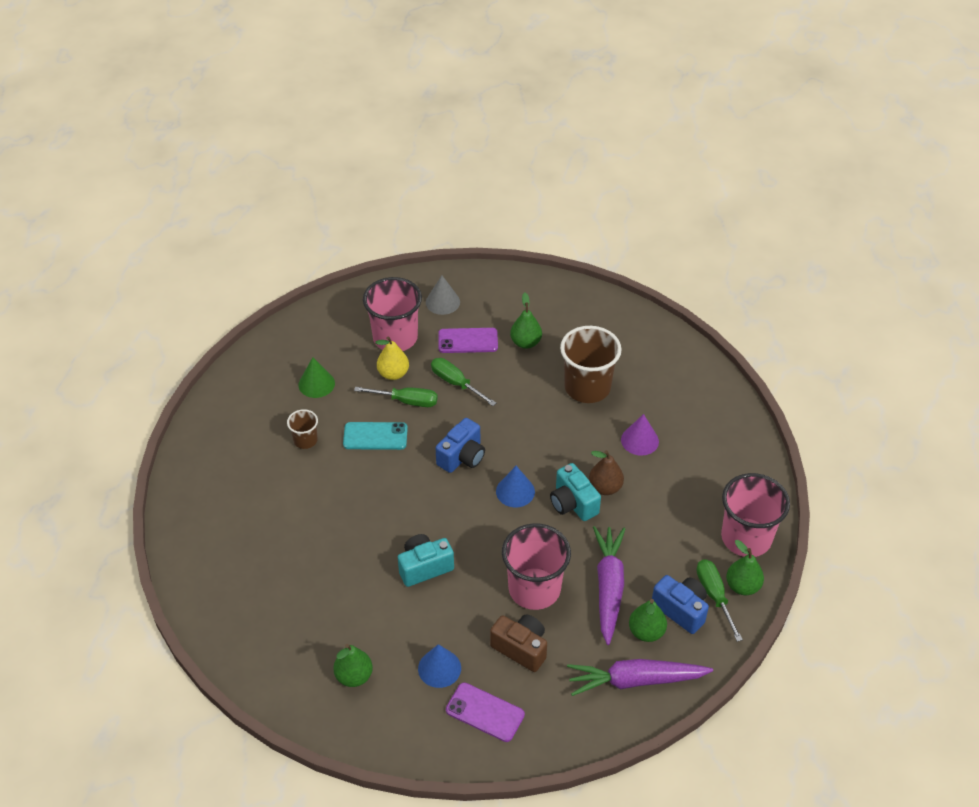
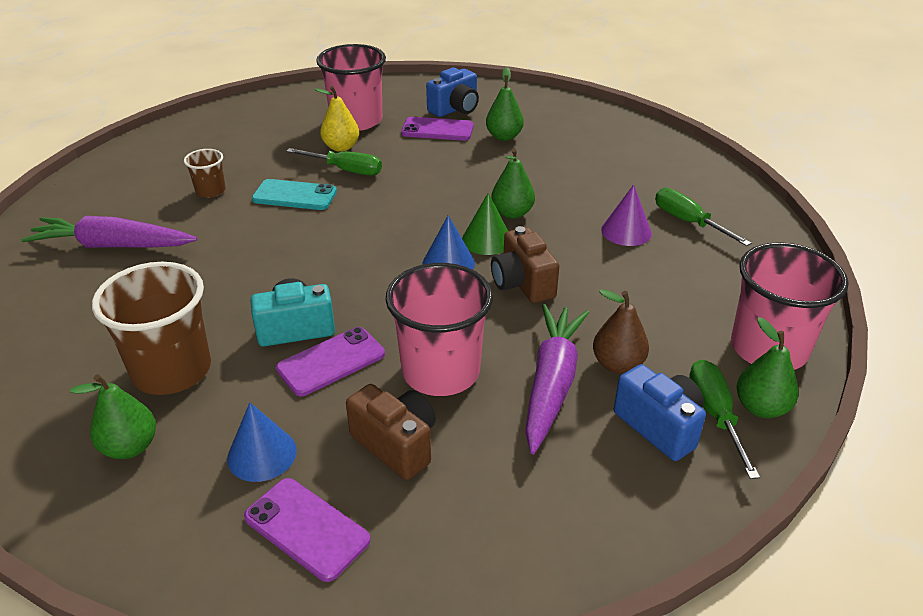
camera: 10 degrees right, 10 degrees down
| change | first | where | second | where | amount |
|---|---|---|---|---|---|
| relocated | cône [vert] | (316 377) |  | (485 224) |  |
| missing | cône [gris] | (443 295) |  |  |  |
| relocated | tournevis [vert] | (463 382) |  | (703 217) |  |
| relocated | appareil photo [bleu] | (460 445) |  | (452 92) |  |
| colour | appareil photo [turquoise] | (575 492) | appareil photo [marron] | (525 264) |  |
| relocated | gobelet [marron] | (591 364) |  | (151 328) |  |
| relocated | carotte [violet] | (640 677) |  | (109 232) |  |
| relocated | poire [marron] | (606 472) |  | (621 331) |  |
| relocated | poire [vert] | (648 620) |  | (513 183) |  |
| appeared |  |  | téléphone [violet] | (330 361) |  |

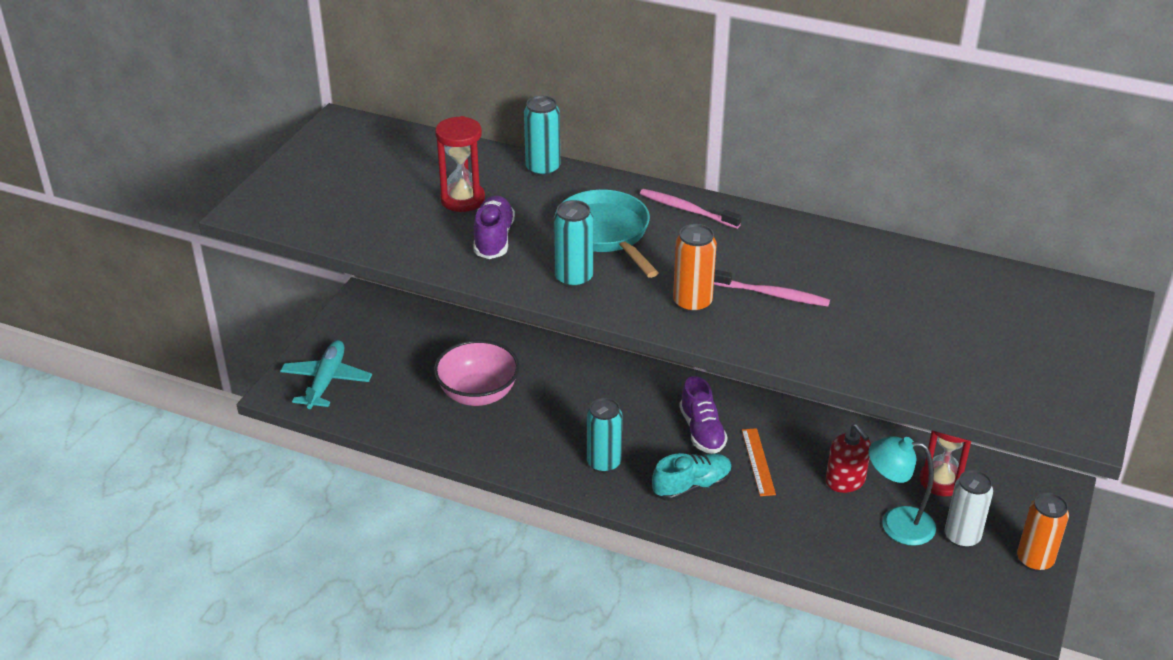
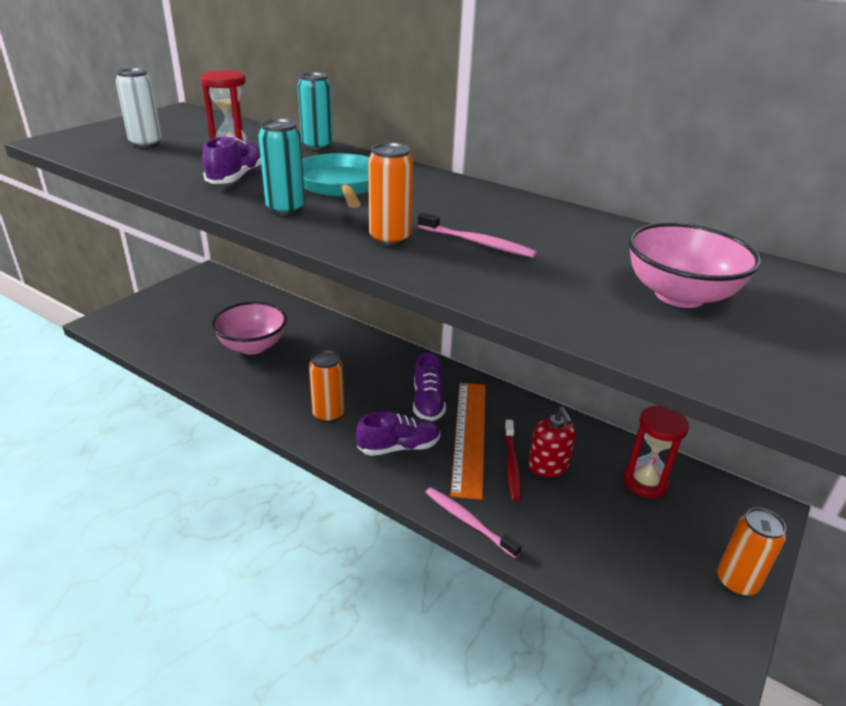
camera: 10 degrees right, 5 degrees down
| change | first | where | second | where | amount |
|---|---|---|---|---|---|
| missing | avion [turquoise] | (326 374) |  |  |  |
| colour | canette [turquoise] | (604 435) | canette [orange] | (327 386) |  |
| relocated | brosse à dents [rose] | (691 209) |  | (473 522) |  |
| colour | chaussure [turquoise] | (692 477) | chaussure [violet] | (398 433) |  |
| size | règle [orange] | (759 462) |  | (468 441) | x1.89 |
| missing | lampe [turquoise] | (902 491) |  |  |  |
| relocated | canette [blanc] | (969 509) |  | (139 108) |  |
| appeared |  |  | brosse à dents [rouge] | (512 461) |  |
| appeared |  |  | bol [rose] | (694 265) |  |

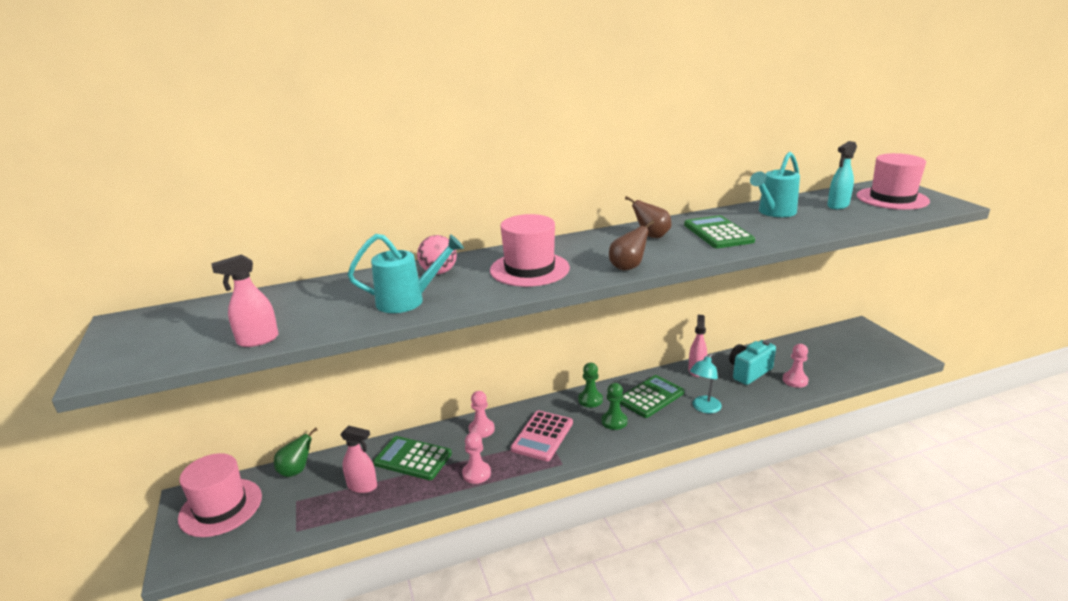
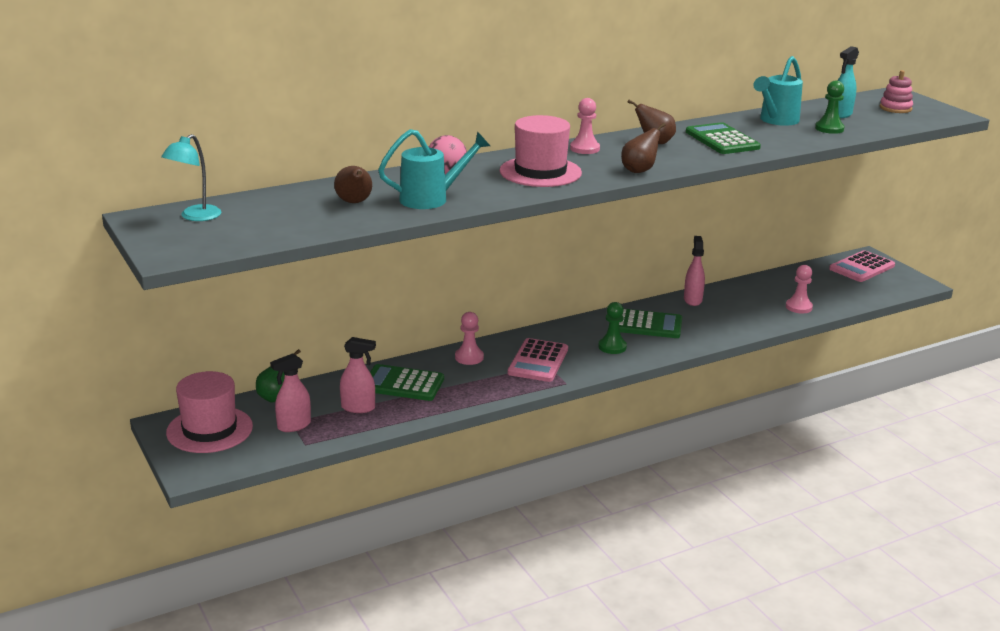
camera: 10 degrees left, 0 degrees up
| change | first | where | second | where | amount |
|---|---|---|---|---|---|
| relocated | vaporisateur [rose] | (244 300) |  | (290 392) |  |
| relocated | pion [rose] | (476 458) |  | (585 126) |  |
| relocated | pion [vert] | (590 385) |  | (830 107) |  |
| spun | calculatrice [vert] | (652 396) |  | (650 323) | 60 degrees clockwise |
| relocated | lampe [turquoise] | (706 383) |  | (191 177) |  |
| missing | appareil photo [turquoise] | (752 362) |  |  |  |
| exchanged | chapeau [rose] | (893 181) | jouet à empiler [rose] | (896 91) |  |
| appeared |  |  | poire [marron] | (353 184) |  |
| appeared |  |  | calculatrice [rose] | (862 266) |  |

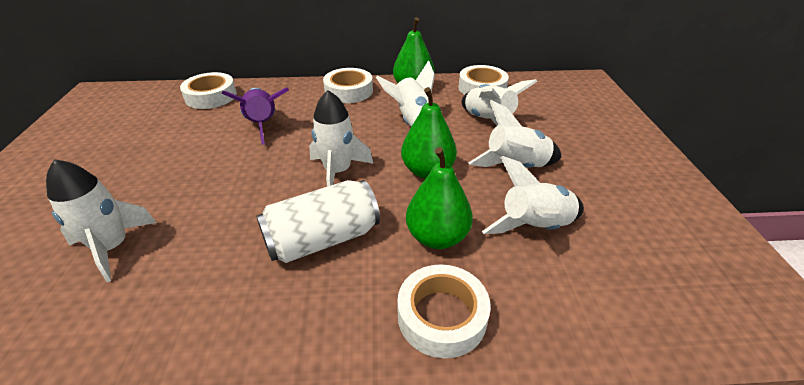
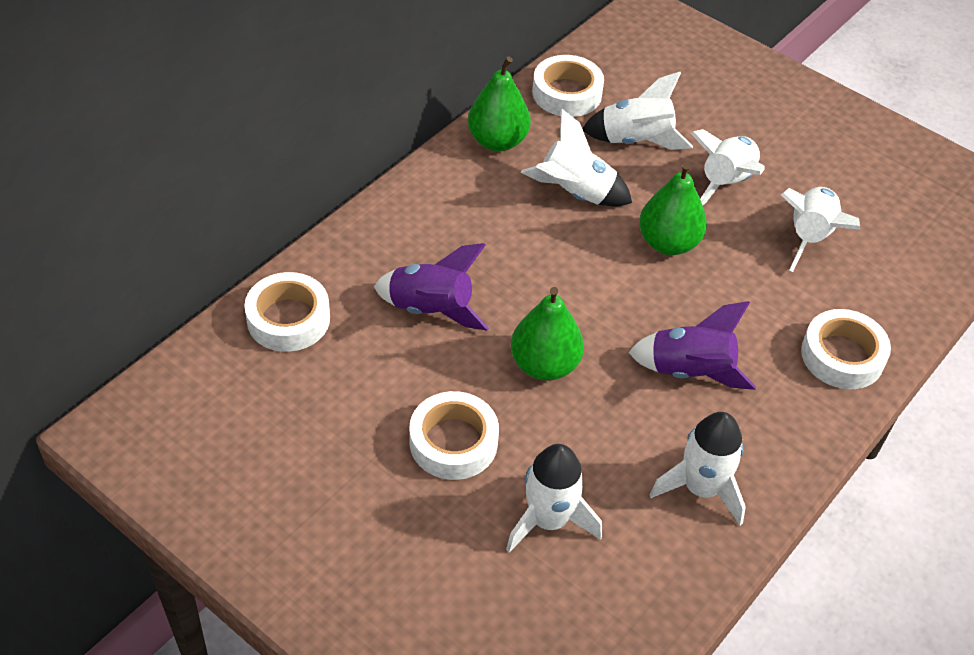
camera: 50 degrees left, 10 degrees up
| change | first | where | second | where | amount |
|---|---|---|---|---|---|
| exchanged | canette [blanc] | (318 221) | fusée [violet] | (692 345) |  |
| relocated | fusée [blanc] | (341 138) |  | (697 468) |  |
| relocated | ruban adhésif [blanc] | (348 85) |  | (454 435) |  |
| relocated | poire [vert] | (439 198) |  | (547 334) |  |

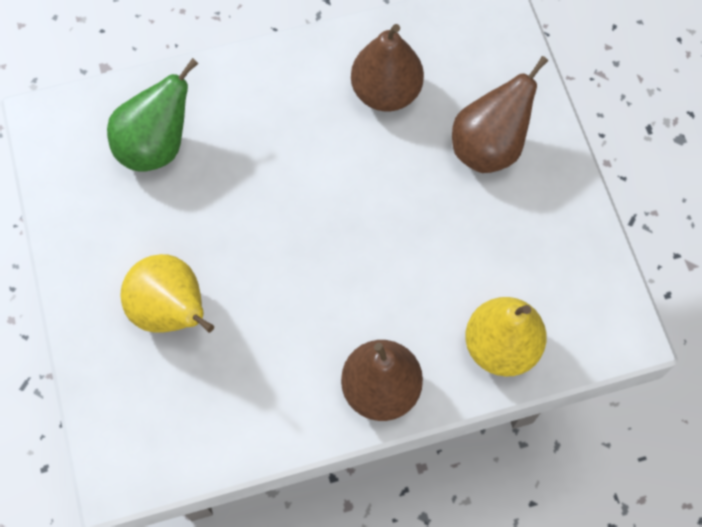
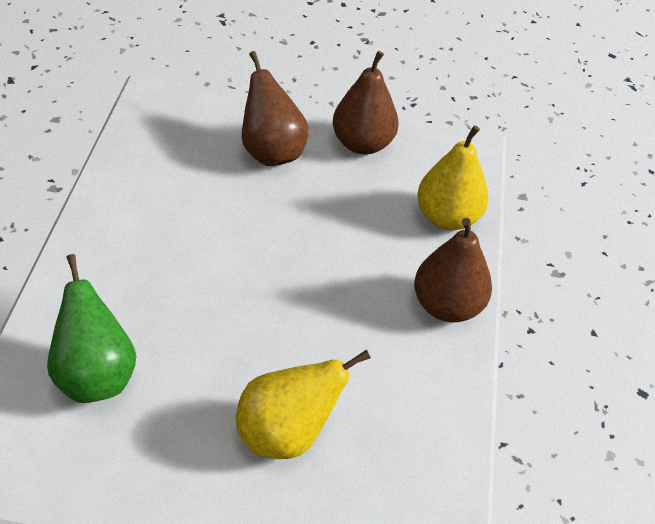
camera: 70 degrees left, 20 degrees down
| change | first | where | second | where | amount |
|---|---|---|---|---|---|
| relocated | poire [marron] | (387 67) |  | (366 102) |  |

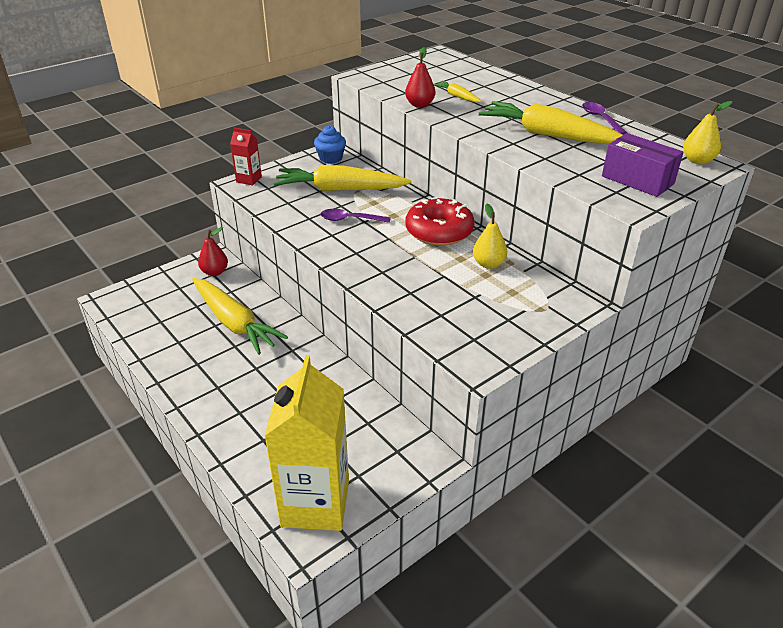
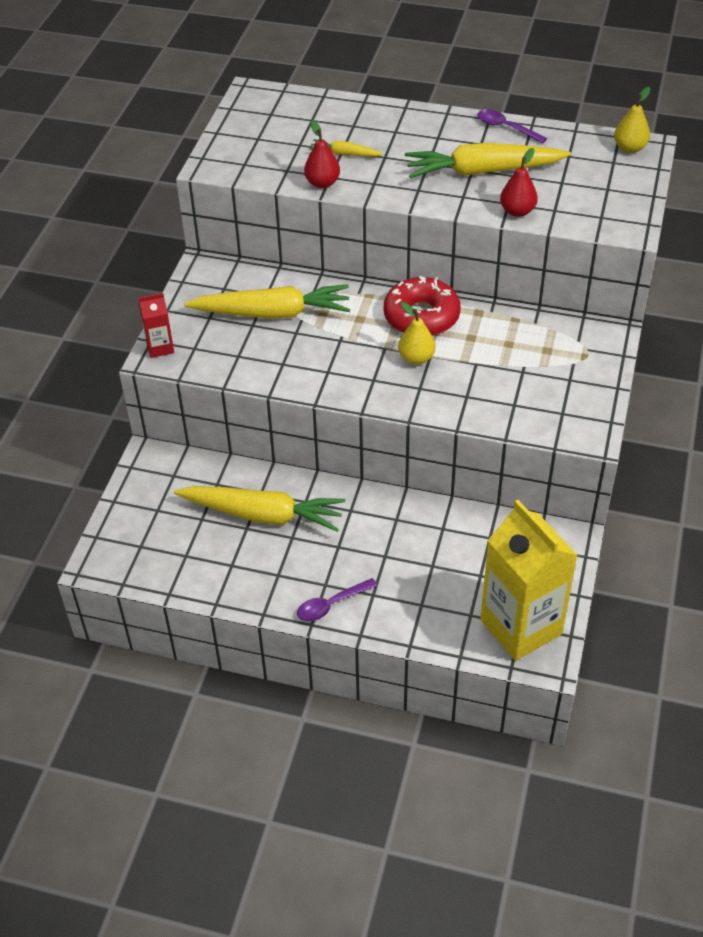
camera: 35 degrees left, 10 degrees up
| change | first | where | second | where | amount |
|---|---|---|---|---|---|
| relocated | poire [rouge] | (213 251) |  | (519 182) |  |
| spun | carotte [jaune] | (342 178) |  | (267 302) | 150 degrees counterclockwise |
| missing | muffin [bleu] | (330 145) |  |  |  |
| relocated | cuillère [violet] | (355 216) |  | (337 600) |  |
| relocated | poire [jaune] | (490 236) |  | (417 333) |  |
| missing | boîte [violet] | (643 165) |  |  |  |

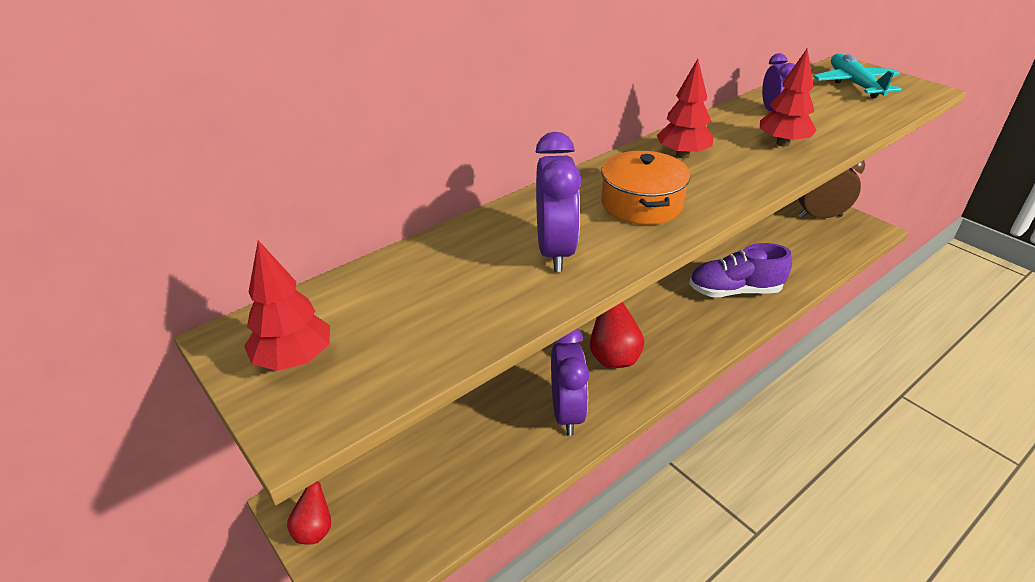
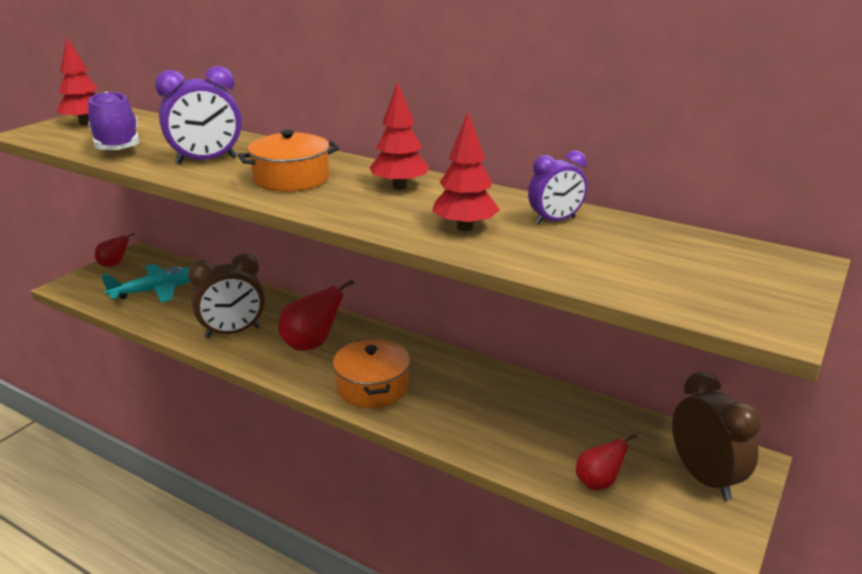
camera: 70 degrees right, 10 degrees down
| change | first | where | second | where | amount |
|---|---|---|---|---|---|
| colour | réveil [violet] | (570 382) | réveil [marron] | (226 295) |  |
| relocated | chaussure [violet] | (740 270) |  | (113 121) |  |
| relocated | avion [turquoise] | (857 76) |  | (145 283) |  |
| appeared |  |  | marmite [orange] | (371 373) |  |
| appeared |  |  | poire [rouge] | (606 461) |  |

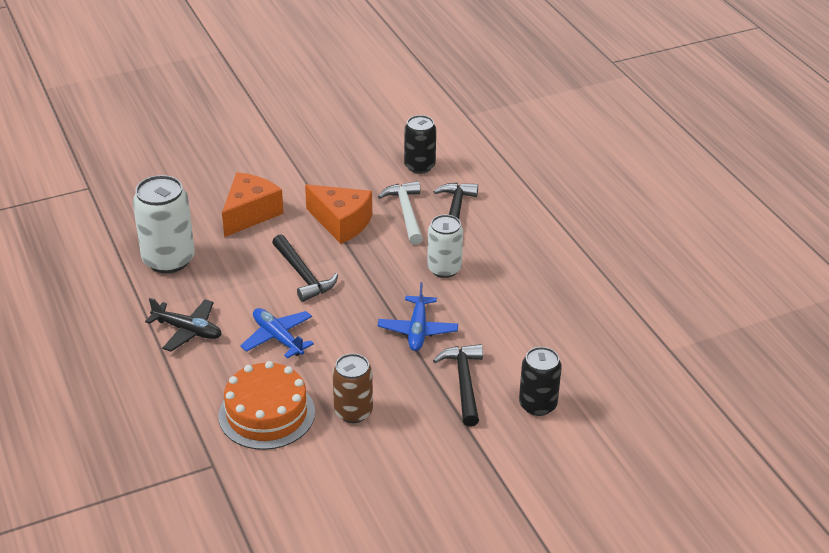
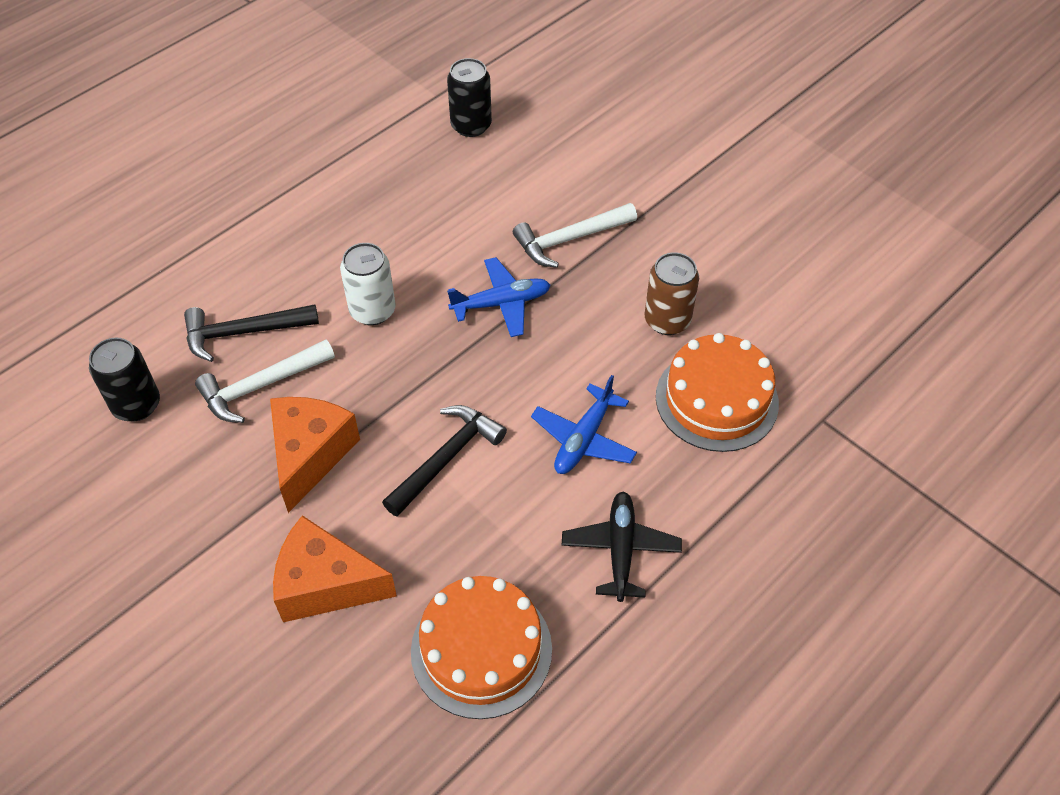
camera: 110 degrees left, 15 degrees up
| change | first | where | second | where | amount |
|---|---|---|---|---|---|
| exchanged | canette [blanc] | (164 224) | gâteau [orange] | (481 647) |  |
| colour | marteau [noir] | (458 385) | marteau [blanc] | (575 235) |  |
| relocated | canette [noir] | (540 381) |  | (469 97) |  |

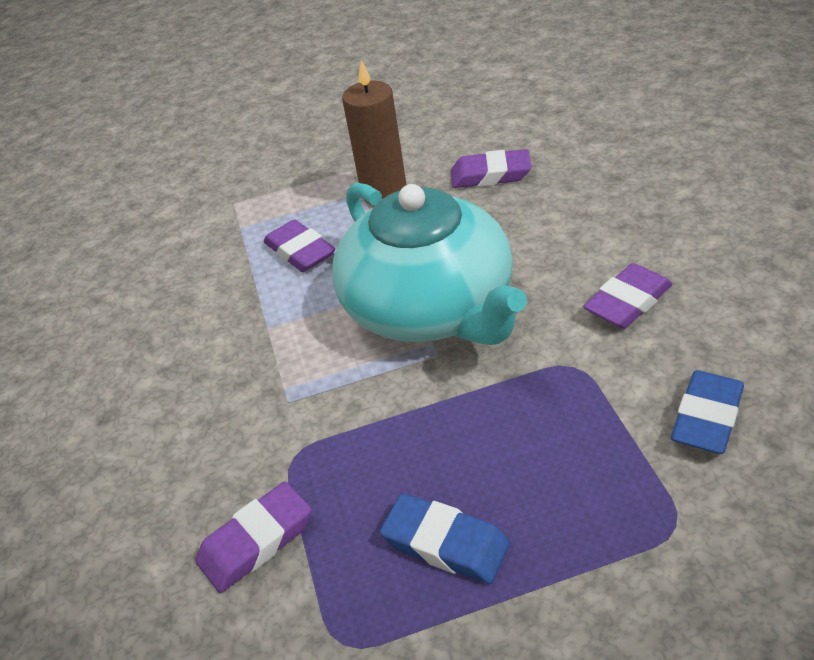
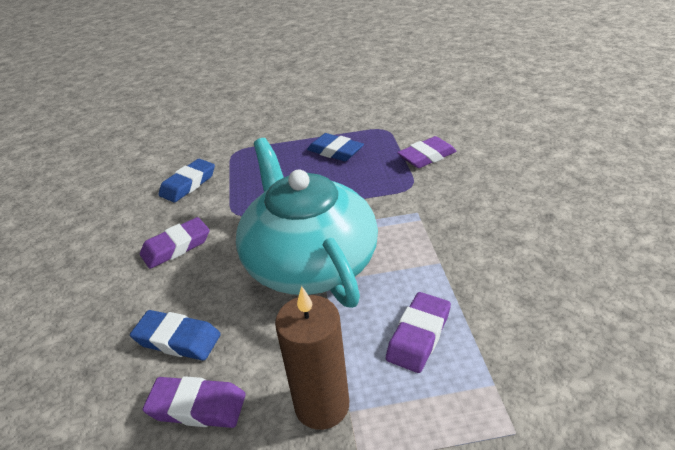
camera: 175 degrees left, 5 degrees down
| change | first | where | second | where | amount |
|---|---|---|---|---|---|
| spun | gomme [violet] | (299 245) |  | (418 332) | 60 degrees clockwise |
| appeared |  |  | gomme [bleu] | (175 335) |  |

